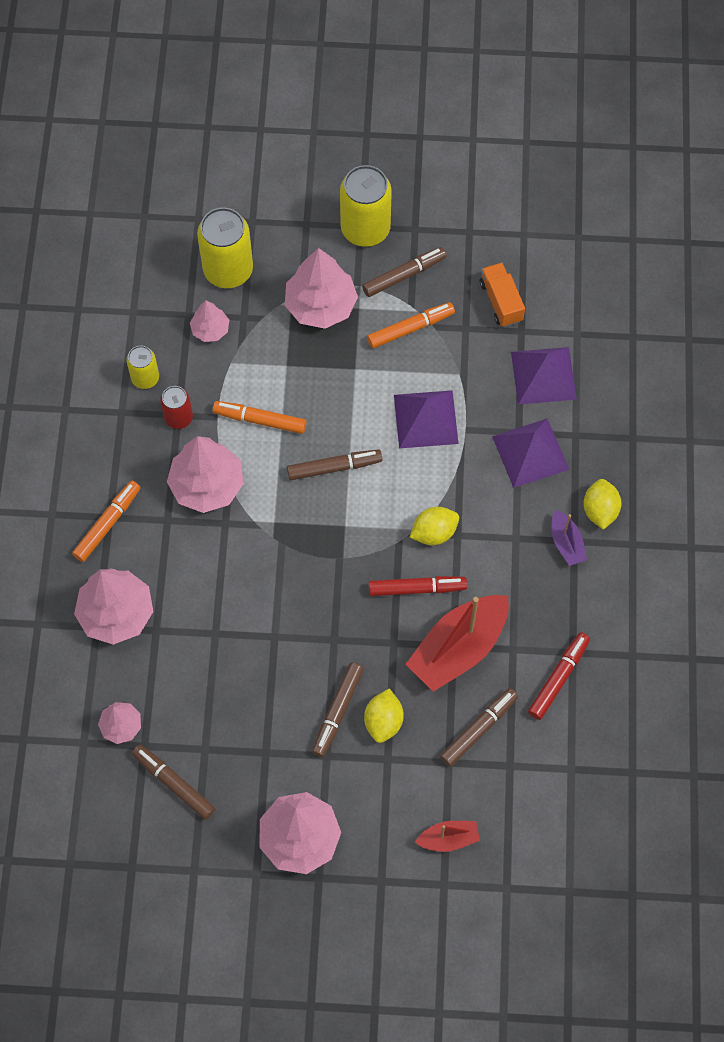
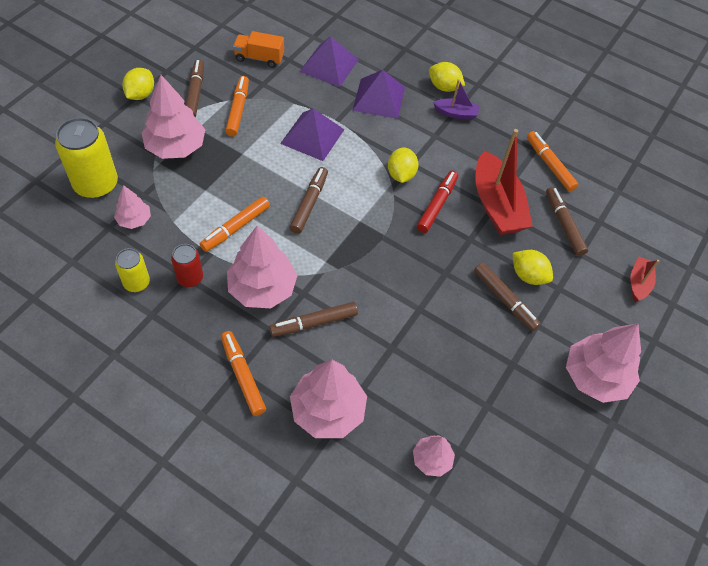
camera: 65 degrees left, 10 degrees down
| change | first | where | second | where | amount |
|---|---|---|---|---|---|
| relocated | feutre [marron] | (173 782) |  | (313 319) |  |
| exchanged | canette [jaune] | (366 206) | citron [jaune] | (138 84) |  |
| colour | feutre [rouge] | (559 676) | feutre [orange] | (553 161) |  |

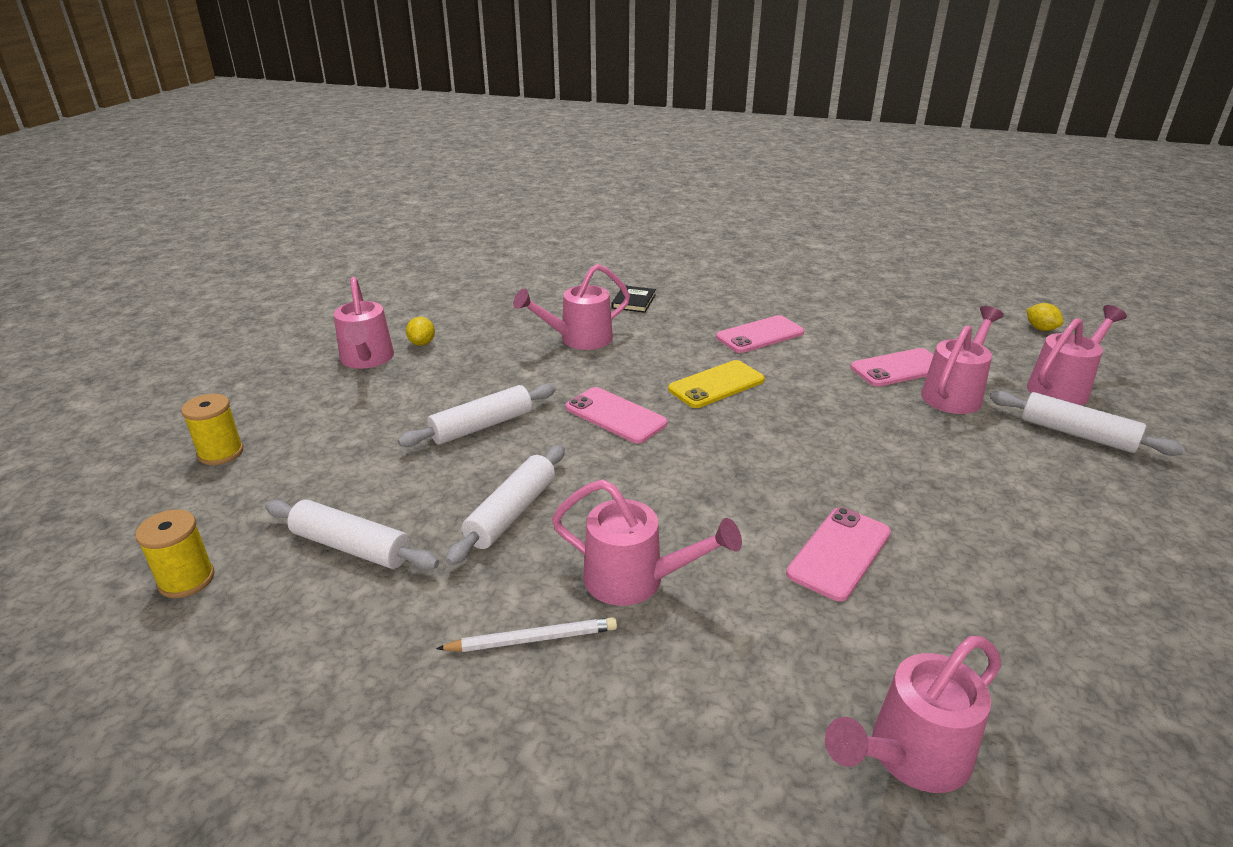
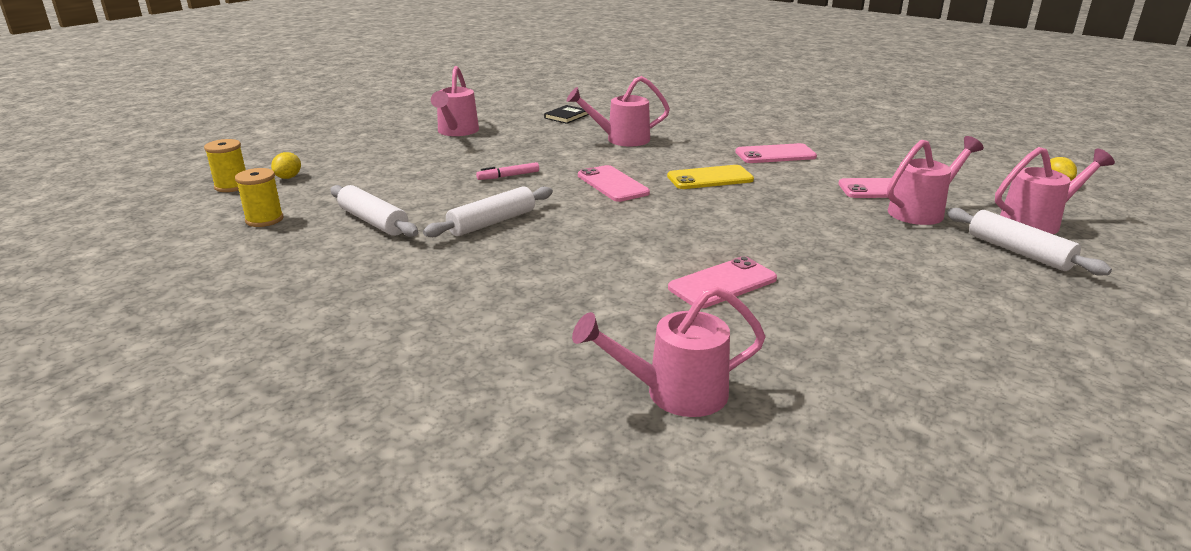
camera: 20 degrees right, 5 degrees down
| change | first | where | second | where | amount |
|---|---|---|---|---|---|
| relocated | bobine [jaune] | (212 429) |  | (225 165) |  |
| exchanged | rouleau à pâtisserie [blanc] | (477 415) | feutre [rose] | (507 171) |  |
| relocated | citron [jaune] | (420 331) |  | (286 165) |  |
| missing | crayon [blanc] | (526 634) |  |  |  |
| missing | arrosoir [rose] | (647 542) |  |  |  |
| relocated | livre [noir] | (634 299) |  | (566 114) |  |

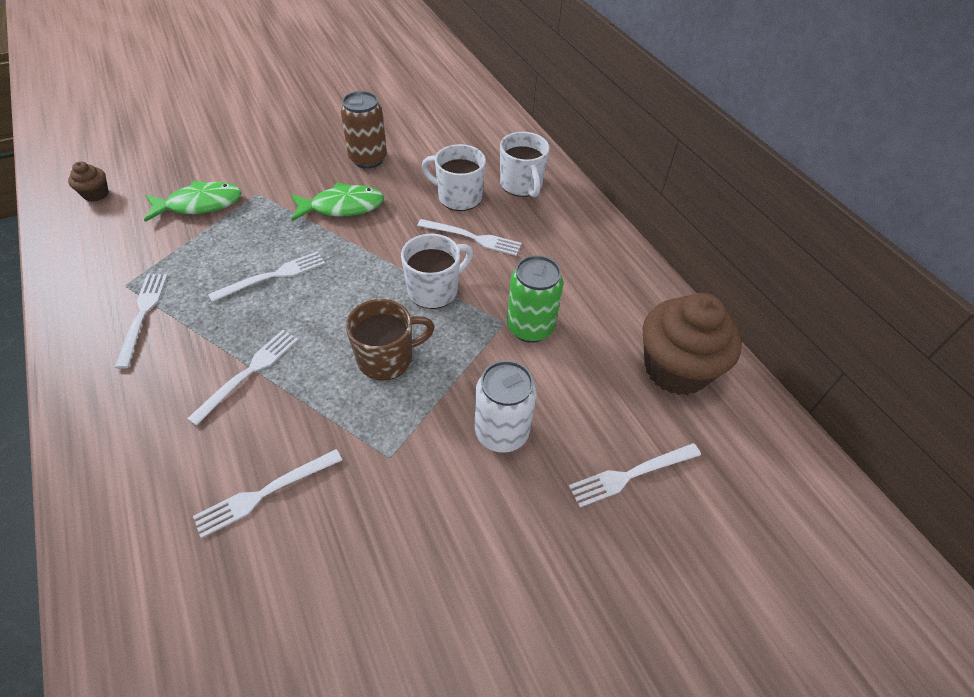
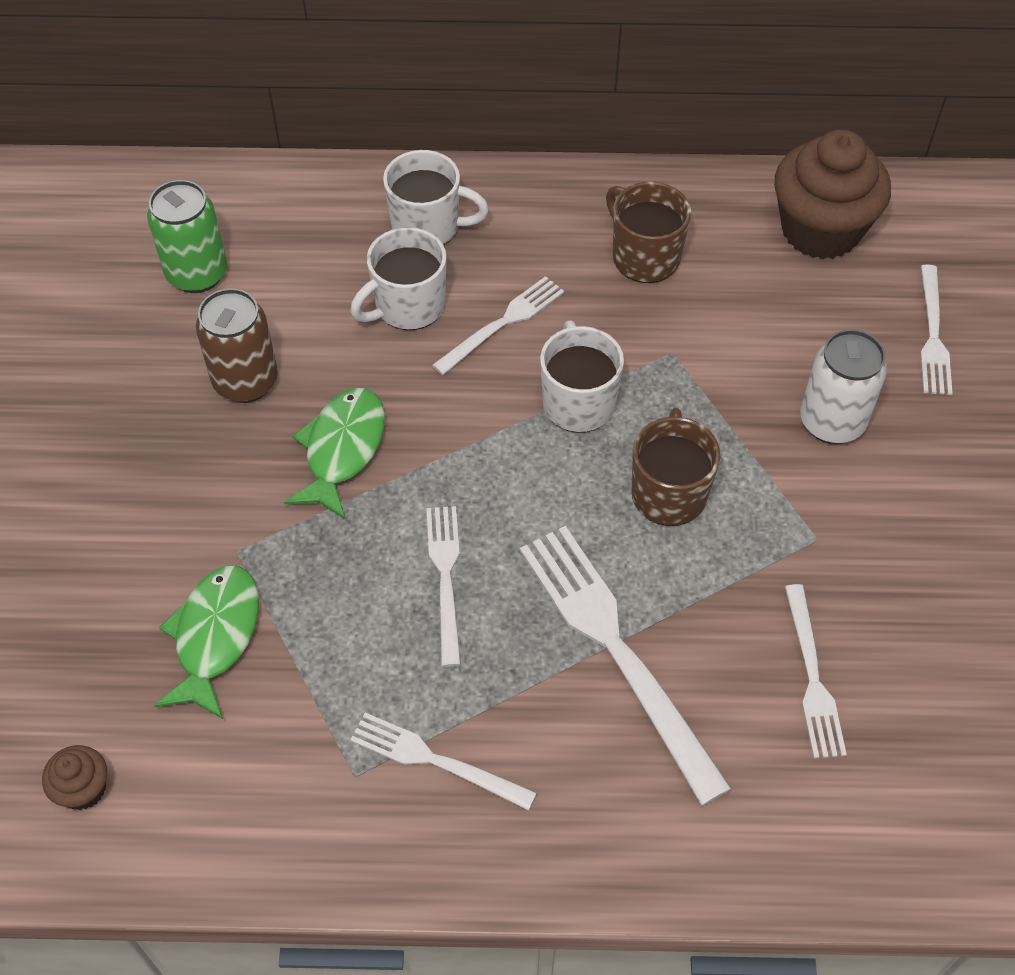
camera: 60 degrees left, 5 degrees up
| change | first | where | second | where | amount |
|---|---|---|---|---|---|
| size | fourchette [blanc] | (242 378) |  | (626 665) | x1.76 |
| relocated | canette [vert] | (535 299) |  | (187 236) |  |
| appeared |  |  | tasse [marron] | (648 232) |  |

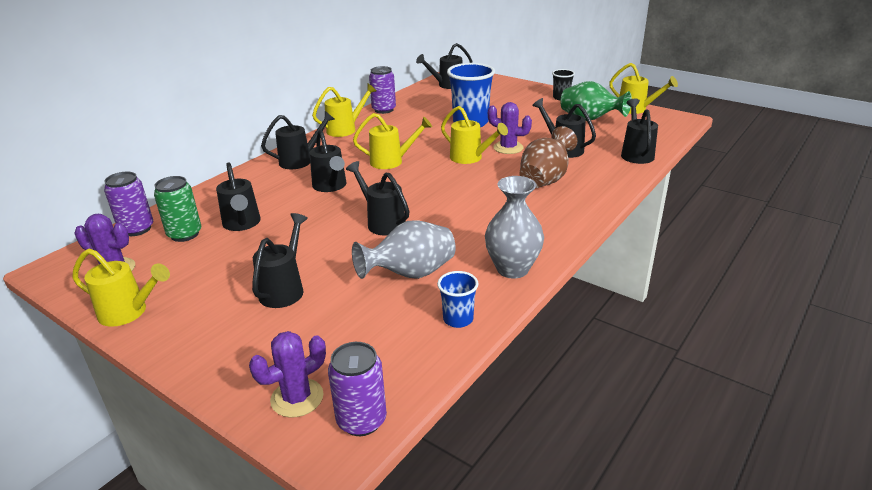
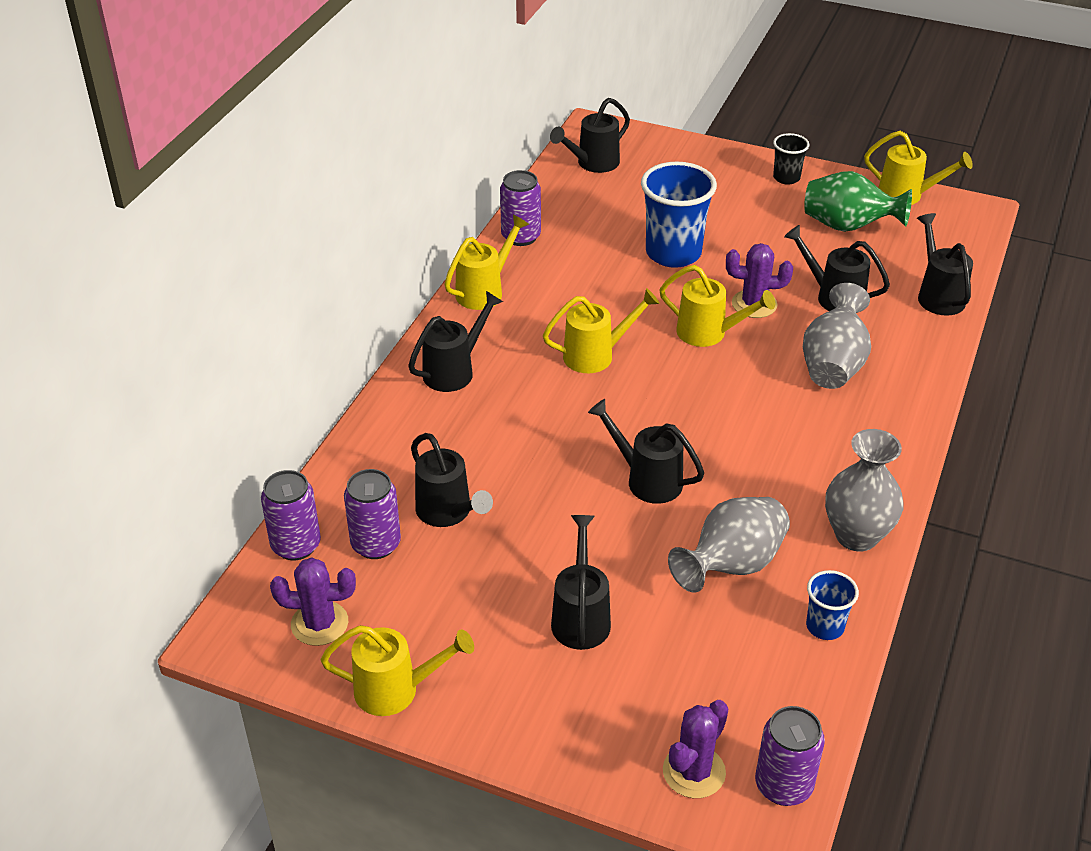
camera: 15 degrees left, 10 degrees up
| change | first | where | second | where | amount |
|---|---|---|---|---|---|
| colour | canette [vert] | (178 209) | canette [violet] | (372 514) |  |
| missing | arrosoir [noir] | (328 160) |  |  |  |
| colour | vase [marron] | (548 157) | vase [gris] | (837 336) |  |

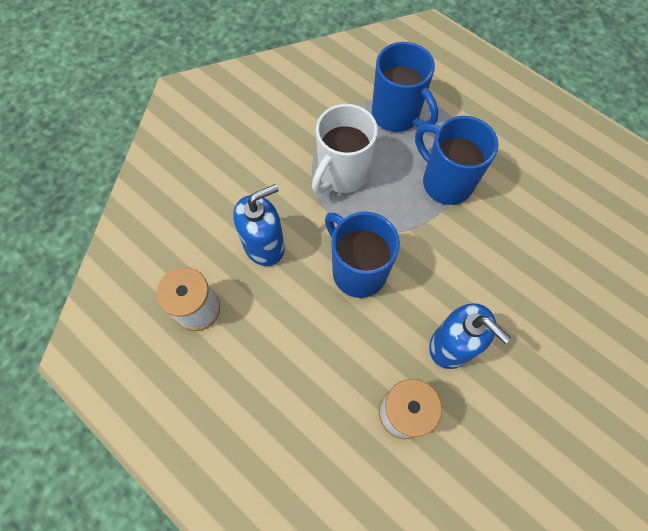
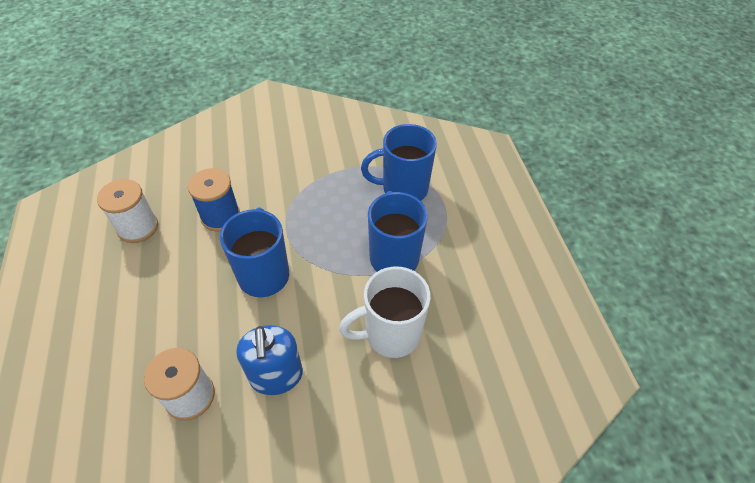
camera: 35 degrees right, 15 degrees down
| change | first | where | second | where | amount |
|---|---|---|---|---|---|
| exchanged | distributeur de savon [bleu] | (259 225) | bobine [bleu] | (214 200) |  |
| relocated | tasse [blanc] | (345 149) |  | (385 312) |  |
| spun | tasse [bleu] | (405 87) |  | (399 162) | 90 degrees clockwise |

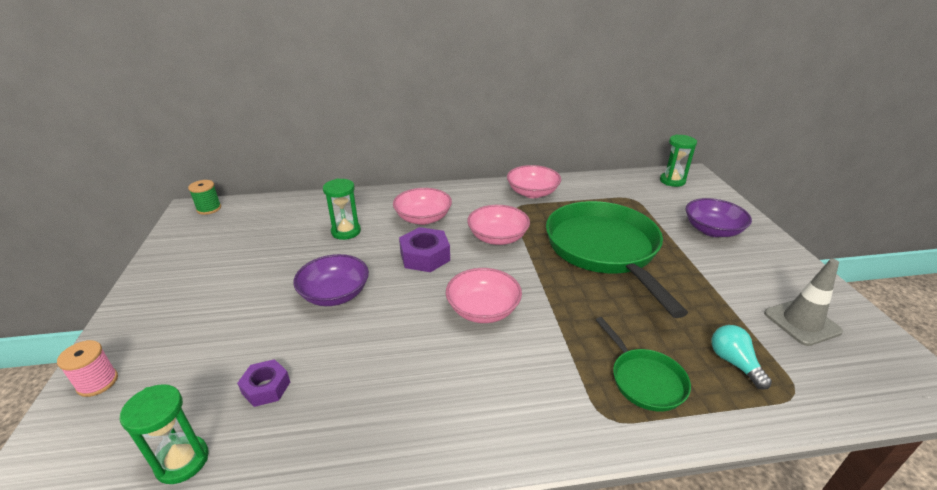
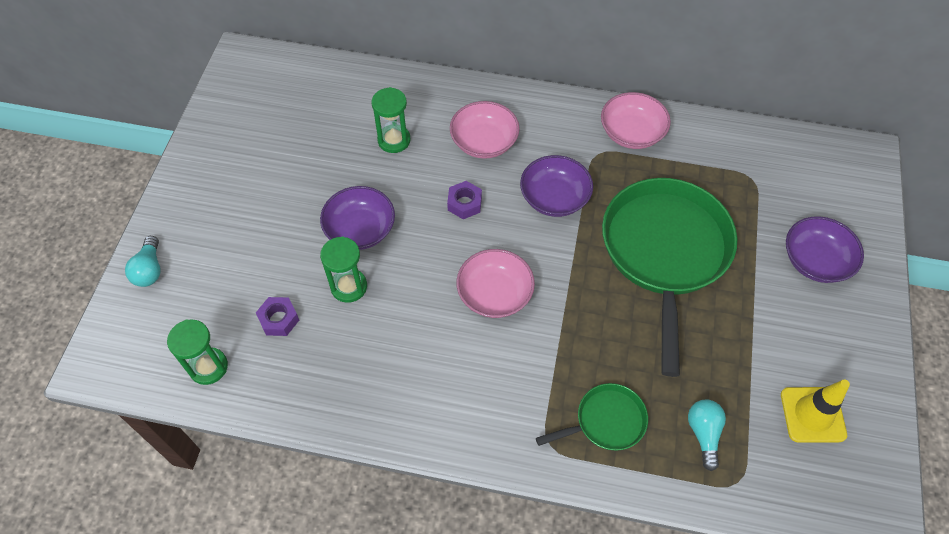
camera: 20 degrees right, 25 degrees up
| change | first | where | second | where | amount |
|---|---|---|---|---|---|
| exchanged | bobine [rose] | (87 368) | ampoule [turquoise] | (143 261) |  |
| missing | bobine [vert] | (204 197) |  |  |  |
| size | écrou [violet] | (424 249) |  | (464 200) | x0.65 |
| colour | bol [rose] | (498 225) | bol [violet] | (556 186) |  |
| spun | poêle [vert] | (643 364) |  | (592 417) | 105 degrees counterclockwise |
| relocated | sablier [vert] | (678 161) |  | (343 269) |  |
| colour | cône de chantier [gris] | (803 302) | cône de chantier [jaune] | (815 411) |  |

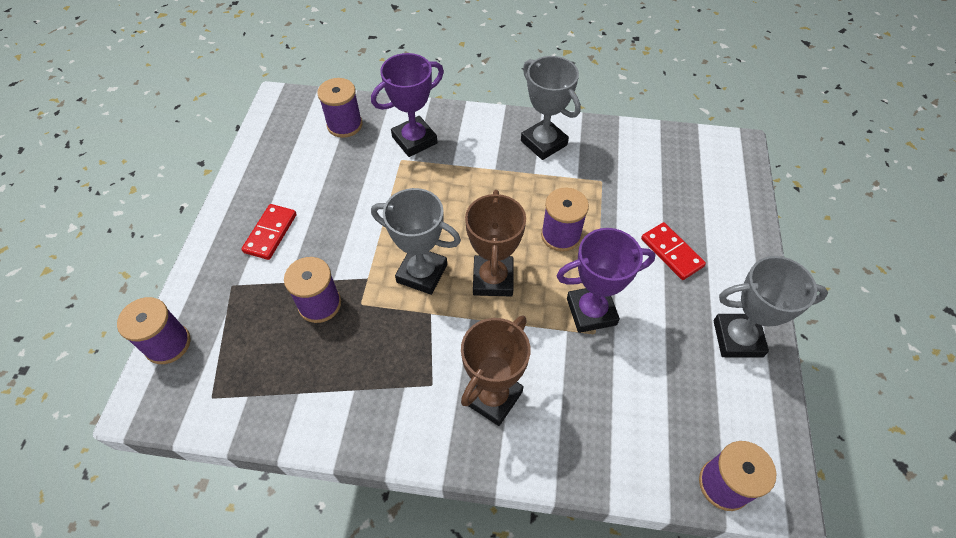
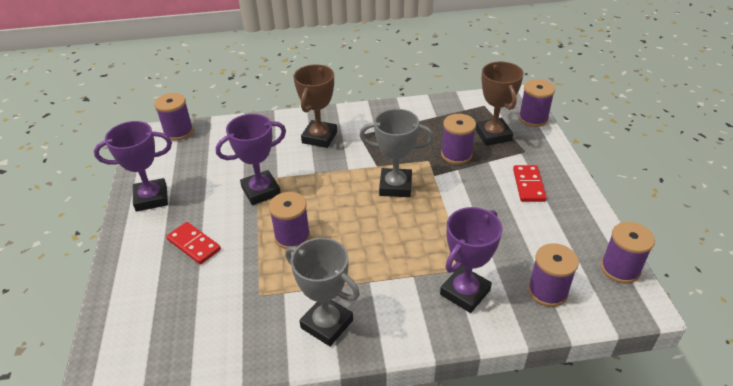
camera: 165 degrees right, 15 degrees down
| change | first | where | second | where | amount |
|---|---|---|---|---|---|
| relocated | trophée [marron] | (495 243) |  | (499 104) |  |
| colour | trophée [gris] | (770 307) | trophée [violet] | (133 166) |  |
| appeared |  |  | bobine [violet] | (628 253) |  |

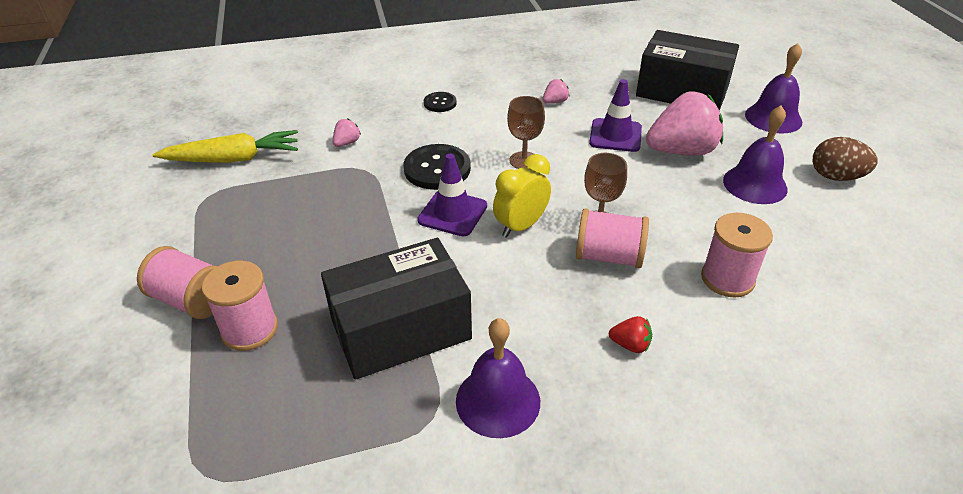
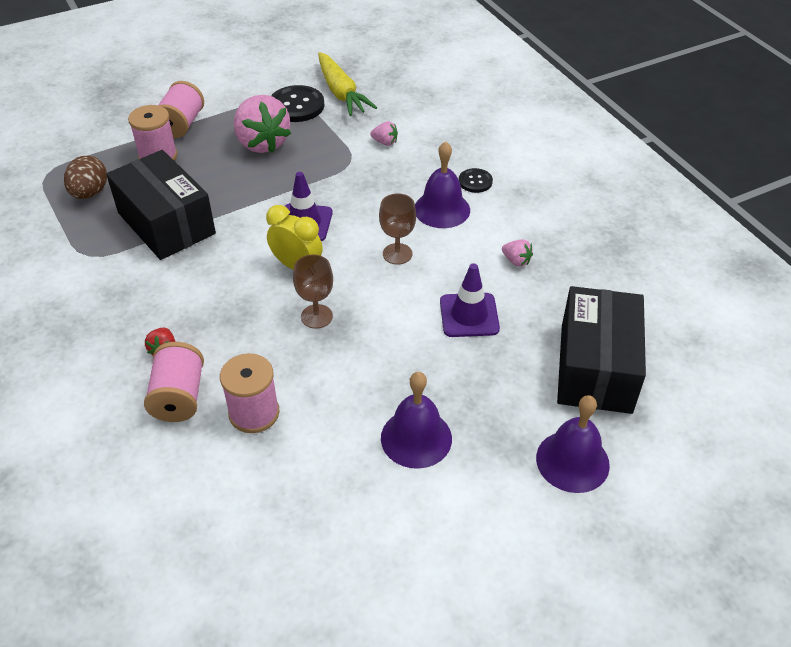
camera: 75 degrees right, 5 degrees up
| change | first | where | second | where | amount |
|---|---|---|---|---|---|
| relocated | bouton [noir] | (437 167) |  | (298 103) |  |
| relocated | cloche [violet] | (498 378) |  | (442 184) |  |
| relocated | bobine [rose] | (612 238) |  | (174 382) |  |
| relocated | fraise [rose] | (684 124) |  | (262 124) |  |
| relocated | œuf [marron] | (845 159) |  | (85 177) |  |

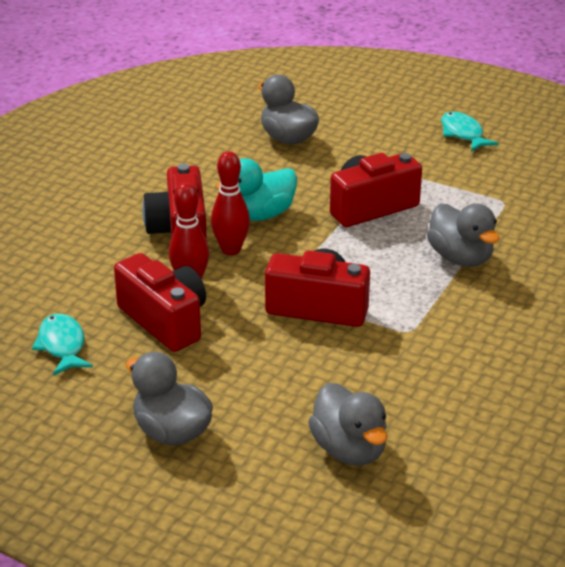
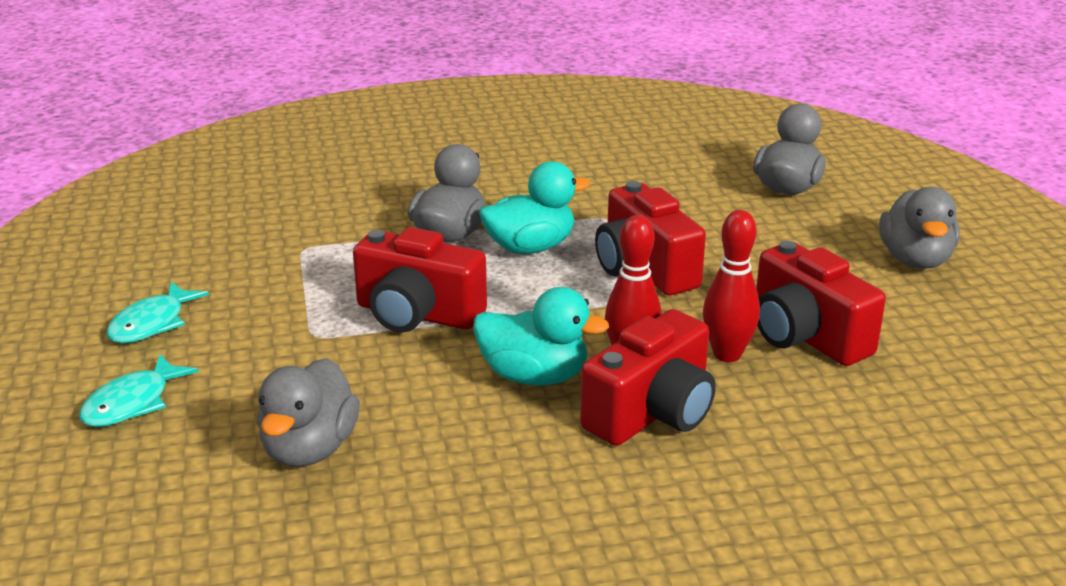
camera: 130 degrees left, 5 degrees down
| change | first | where | second | where | amount |
|---|---|---|---|---|---|
| relocated | poisson [turquoise] | (62 345) |  | (139 390) |  |
| spun | appareil photo [rouge] | (160 302) |  | (821 303) | 45 degrees counterclockwise |
| appeared |  |  | canard [turquoise] | (534 207) |  |

